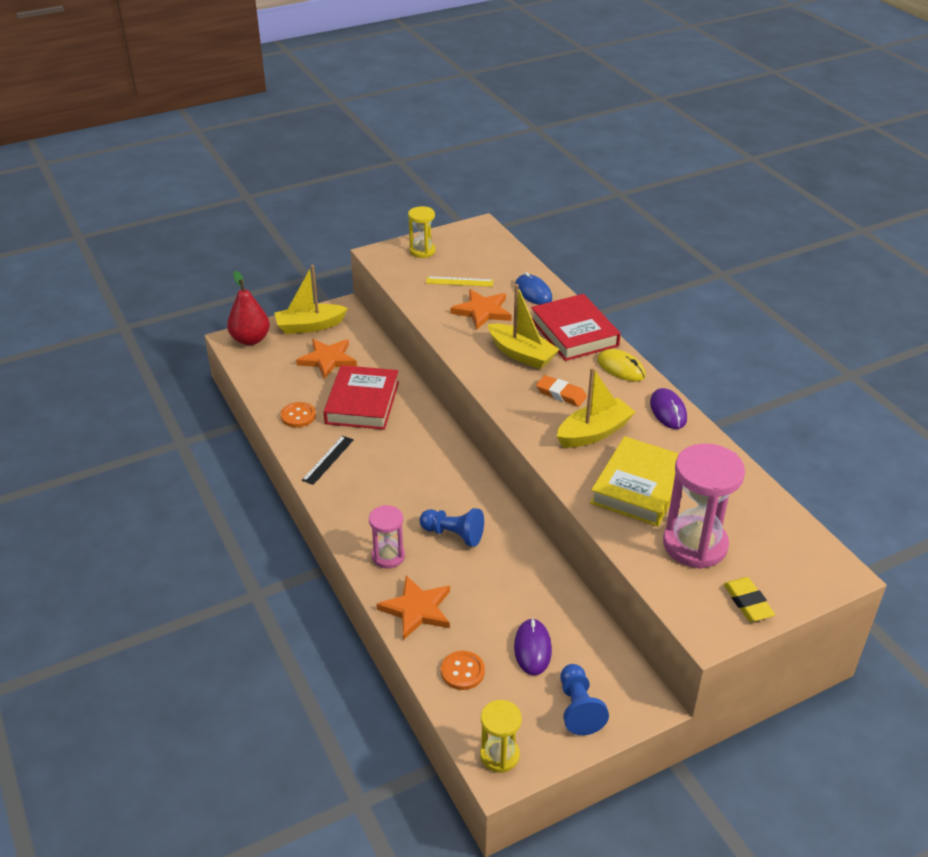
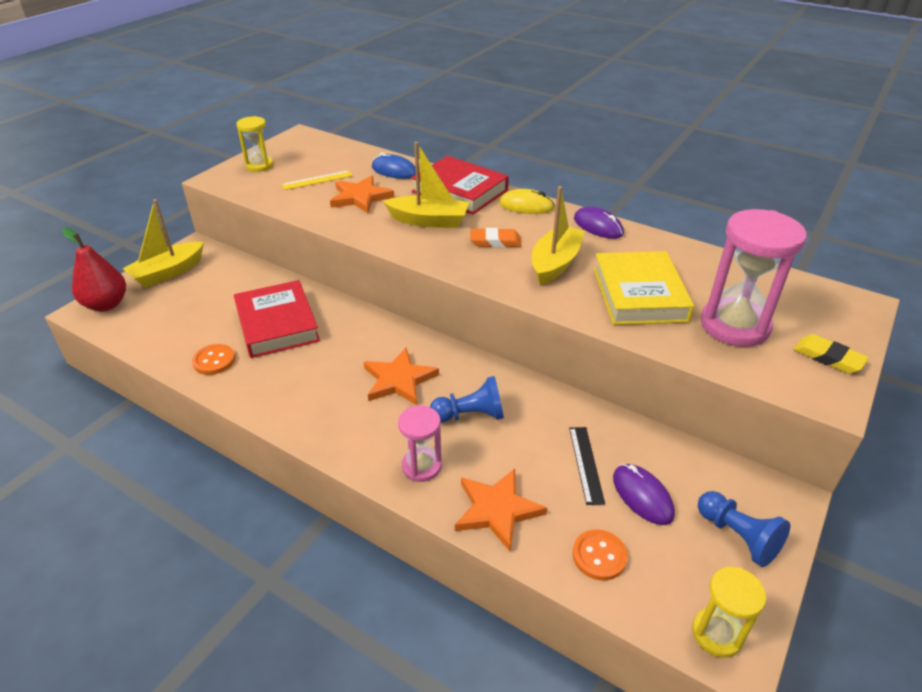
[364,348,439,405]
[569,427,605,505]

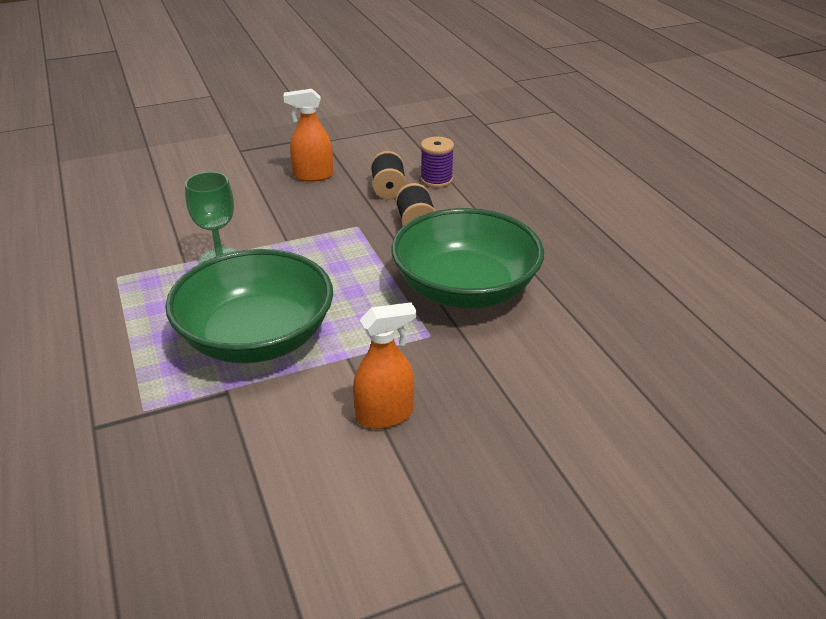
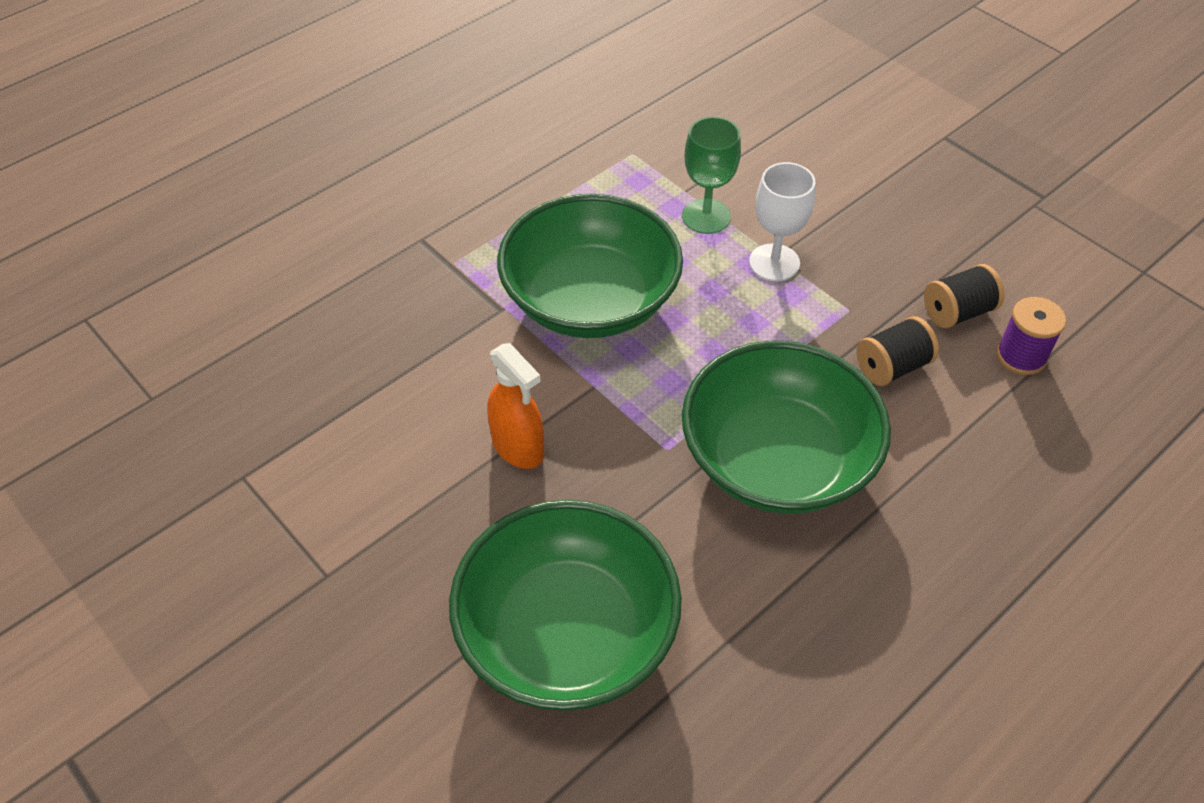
[449,500,682,711]
[749,162,815,281]
[284,89,333,182] (first image)

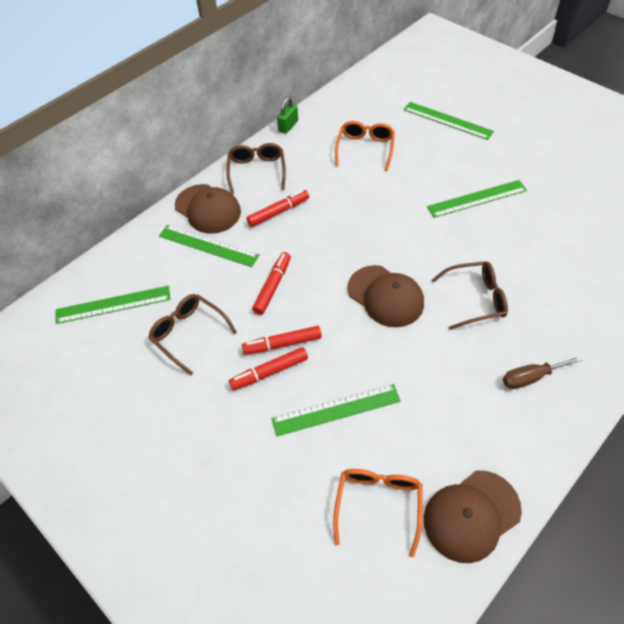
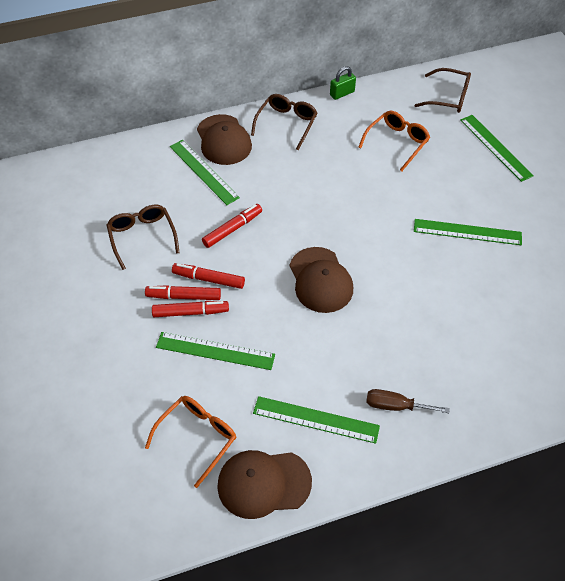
[152,301,229,317]
[253,396,380,444]
[415,68,471,113]

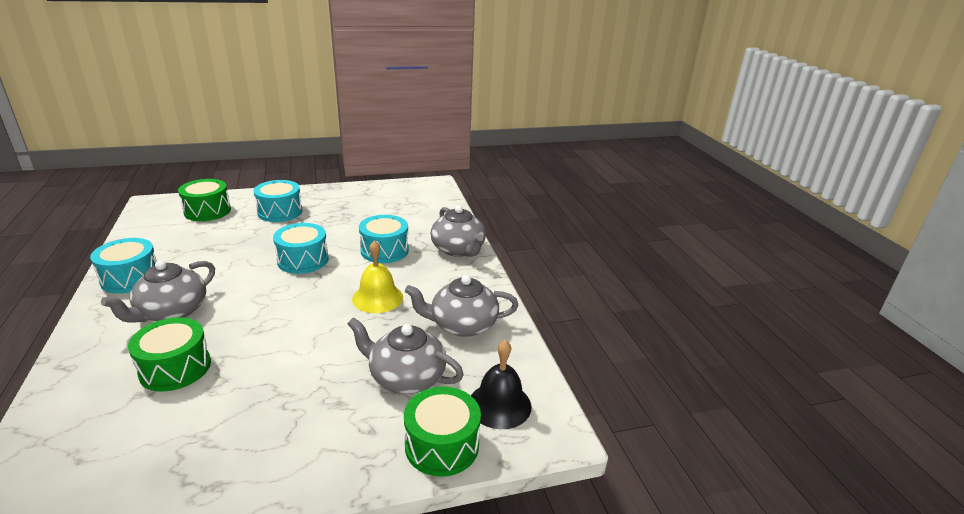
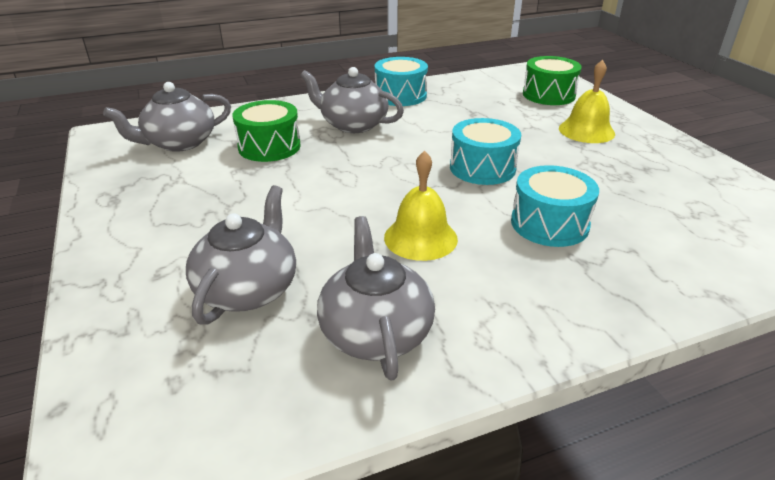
[103,82,231,152]
[559,60,615,143]
[404,387,481,477] (first image)
[471,340,532,429] (first image)

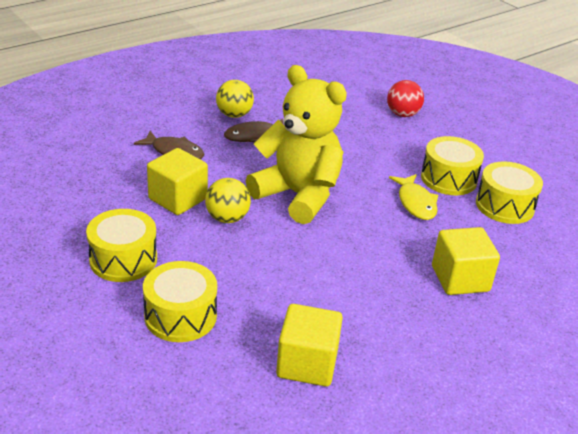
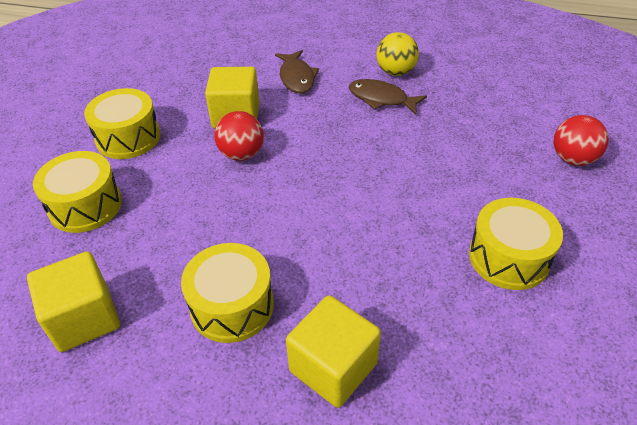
[181,243,274,343]
[214,111,264,161]
[246,65,347,224] (first image)
[389,174,438,220] (first image)

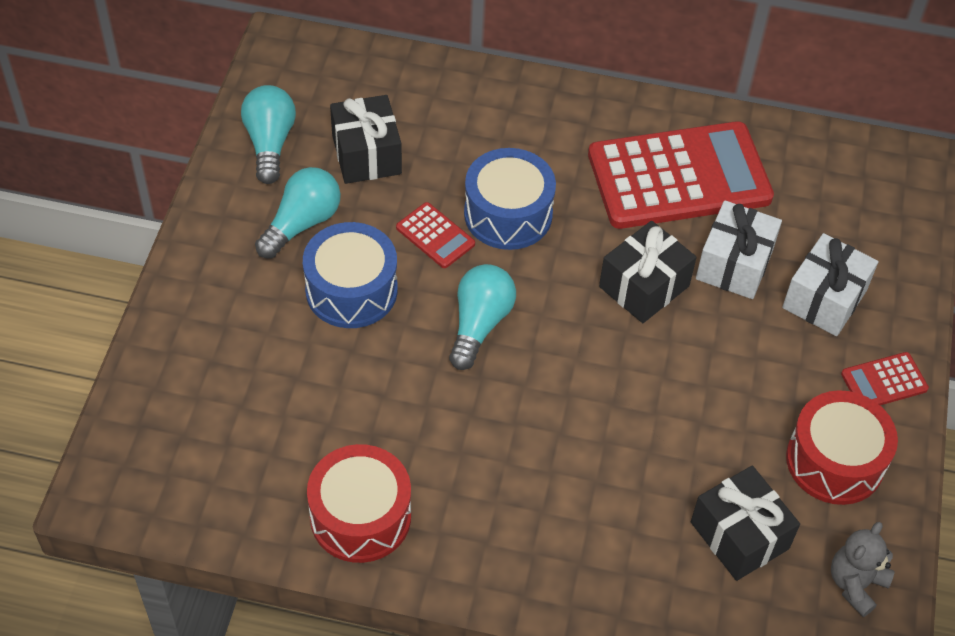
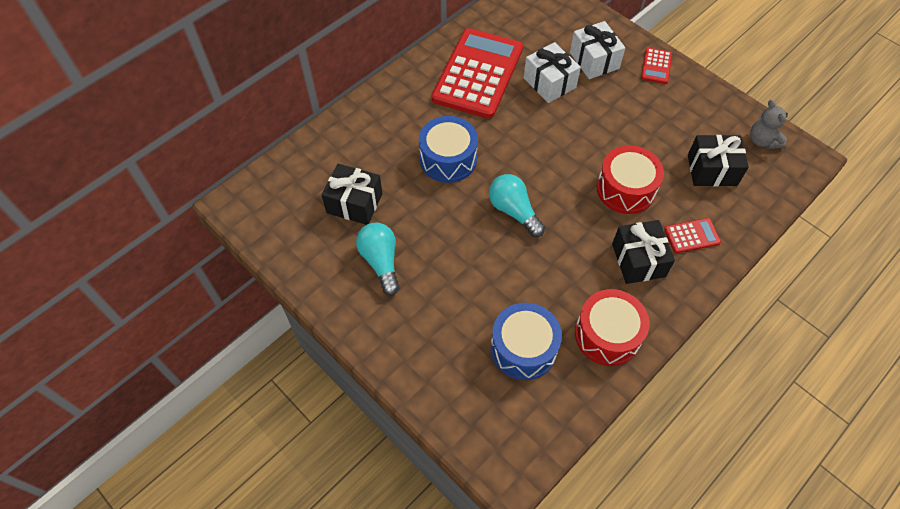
[491,303,562,380]
[597,145,664,214]
[612,220,675,284]
[664,218,721,253]
[241,85,296,184] (first image)

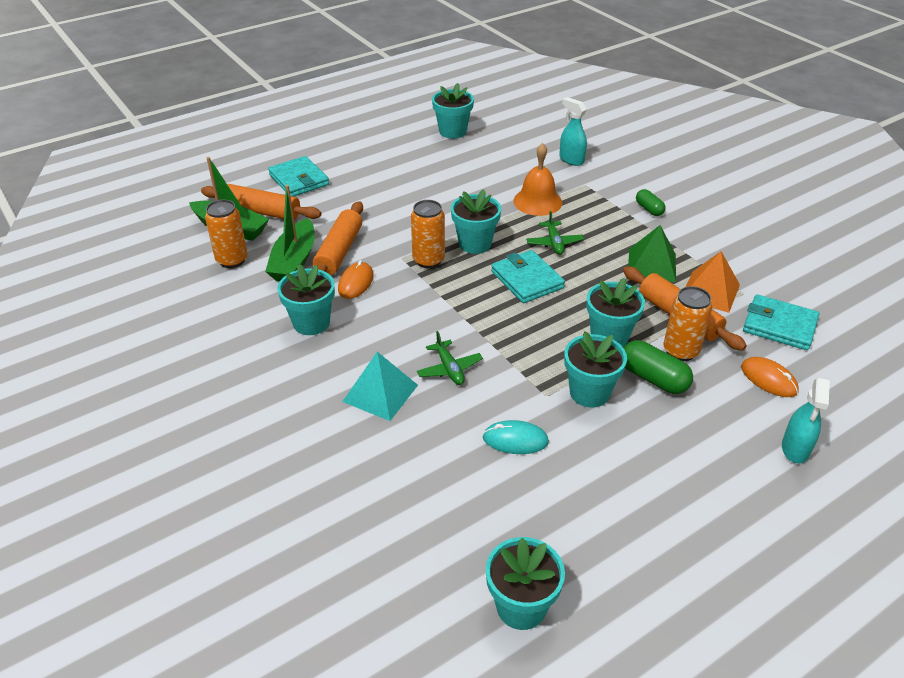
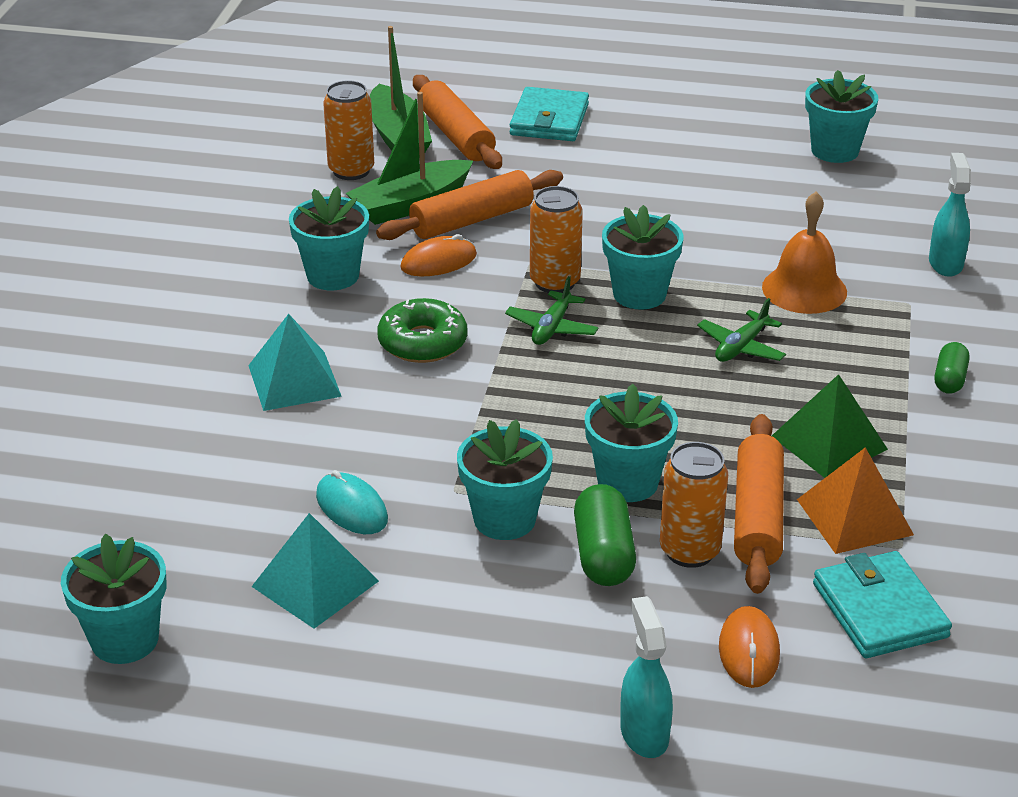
[252,513,379,629]
[377,298,468,363]
[505,276,599,345]
[620,596,673,758]
[491,250,565,303] (first image)

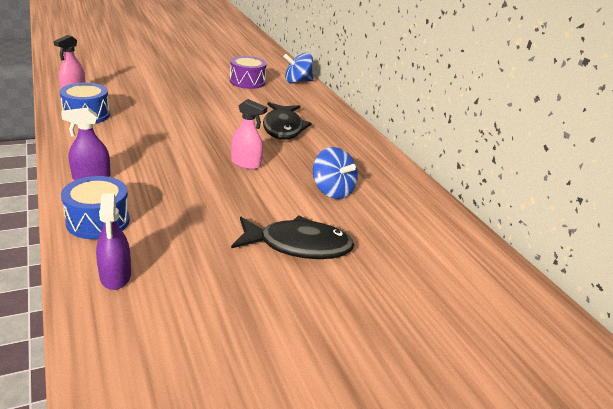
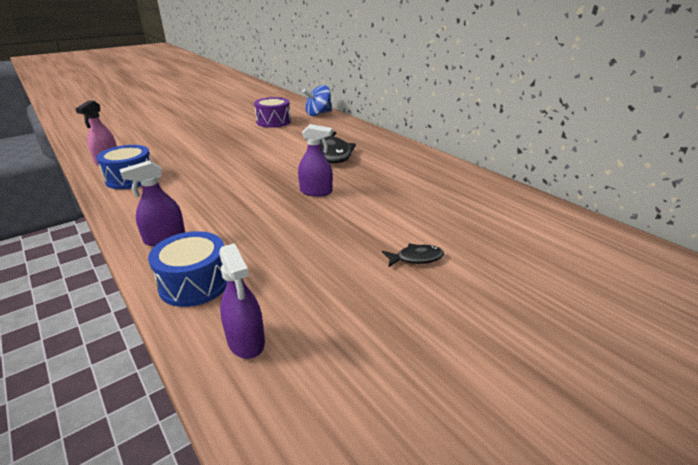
[298,124,333,197]
[382,243,444,267]
[313,147,358,199] (first image)

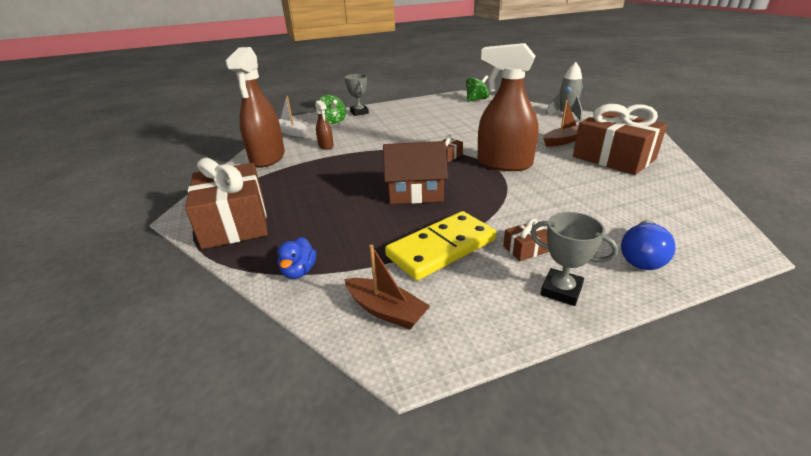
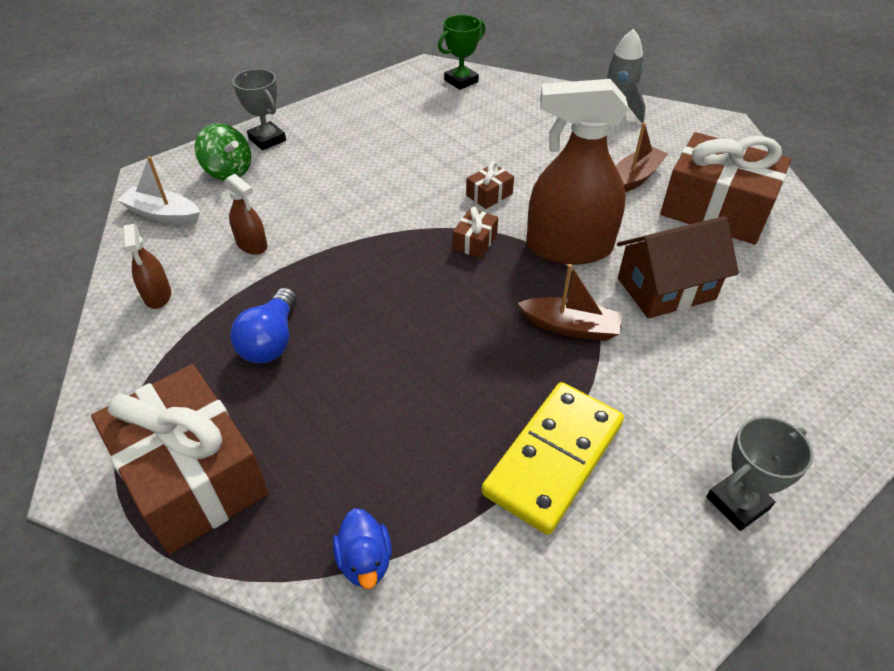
[123,224,171,309]
[230,288,297,363]
[438,15,485,90]
[466,162,514,209]
[517,264,622,341]
[617,216,739,319]
[706,416,813,531]

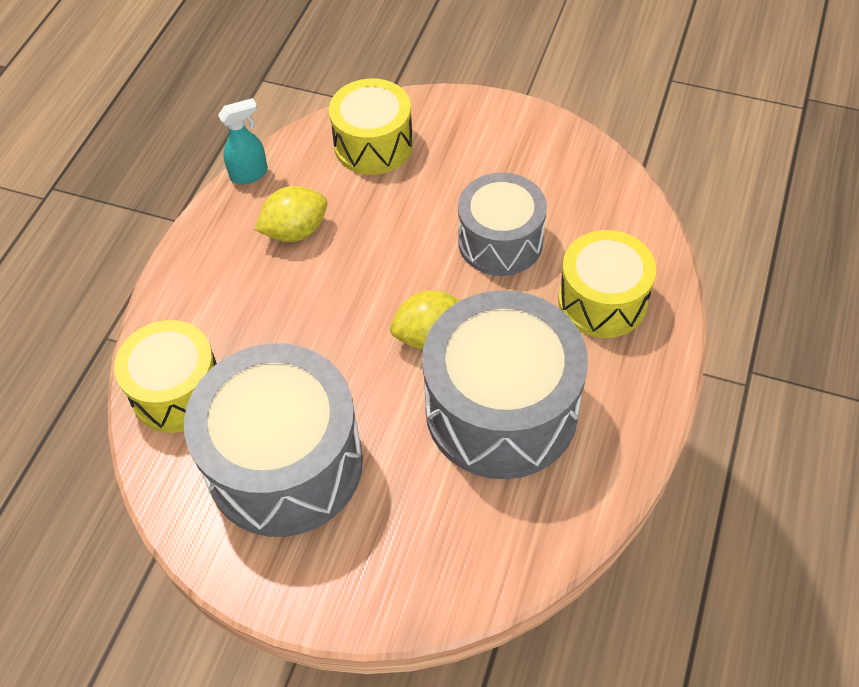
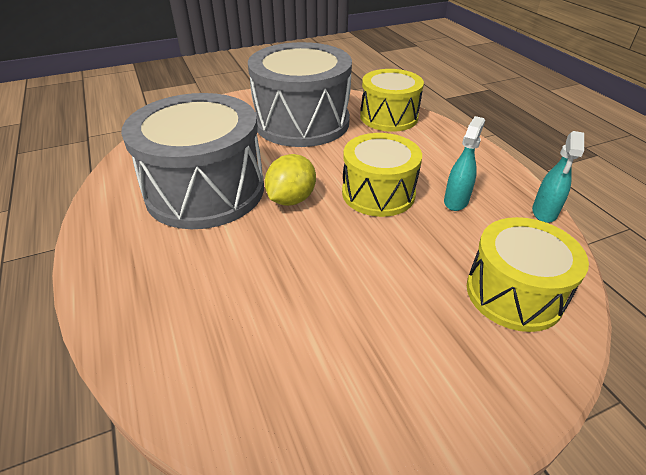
[342,133,422,217]
[444,116,485,211]
[458,172,547,276] (first image)

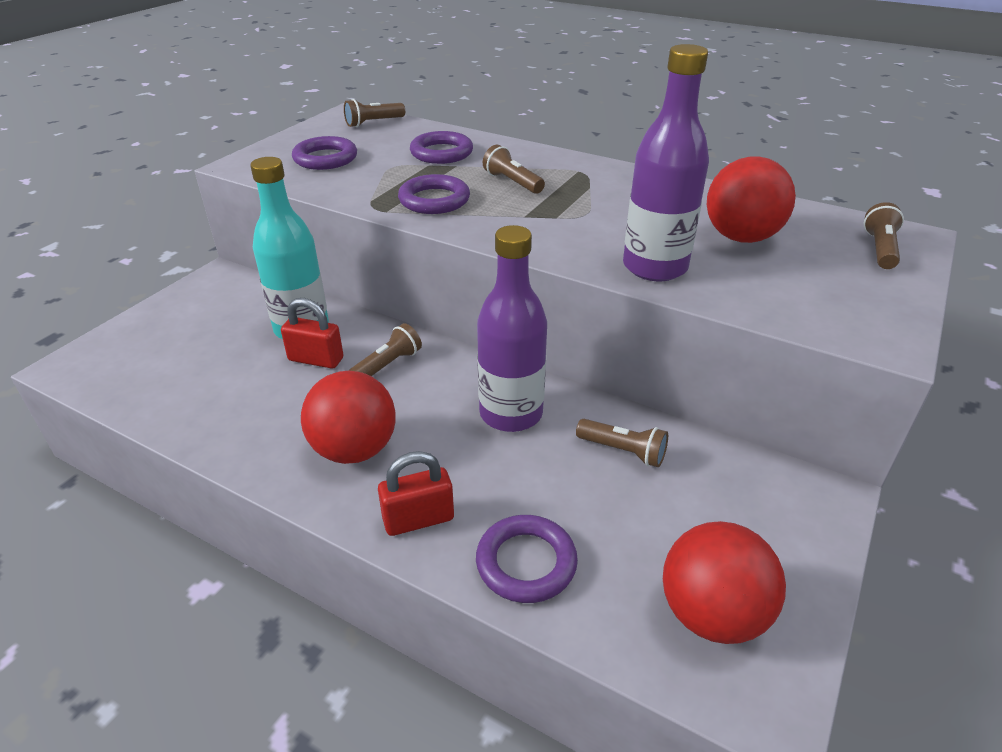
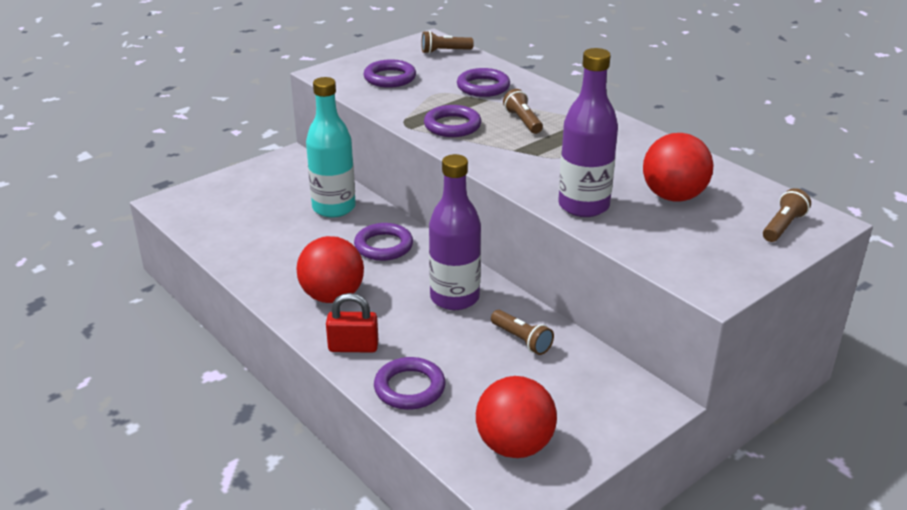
[354,223,413,261]
[281,298,344,369] (first image)

